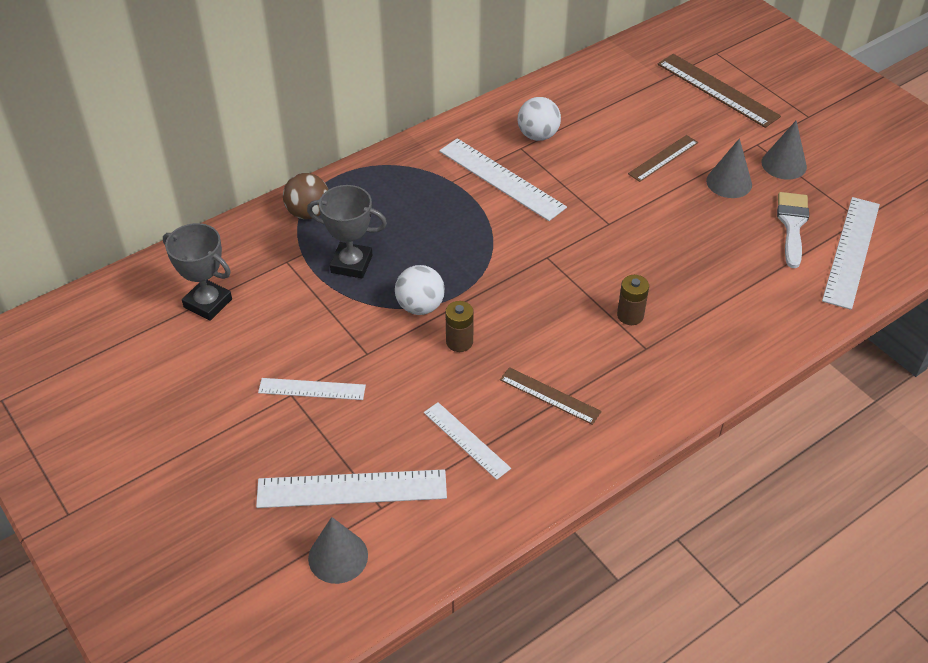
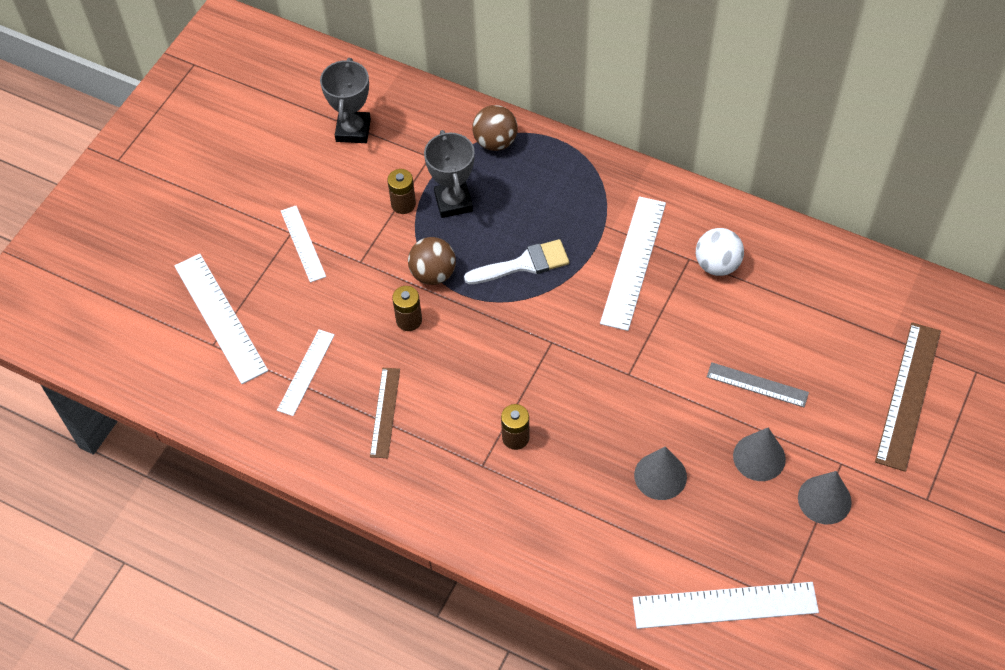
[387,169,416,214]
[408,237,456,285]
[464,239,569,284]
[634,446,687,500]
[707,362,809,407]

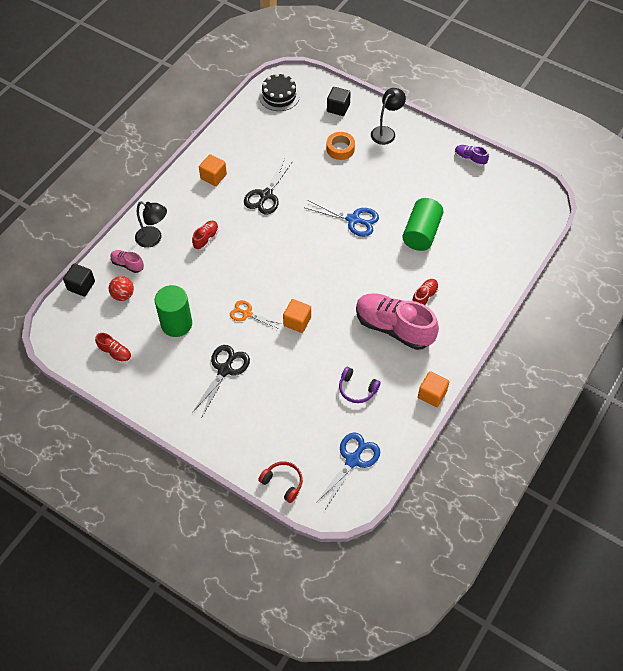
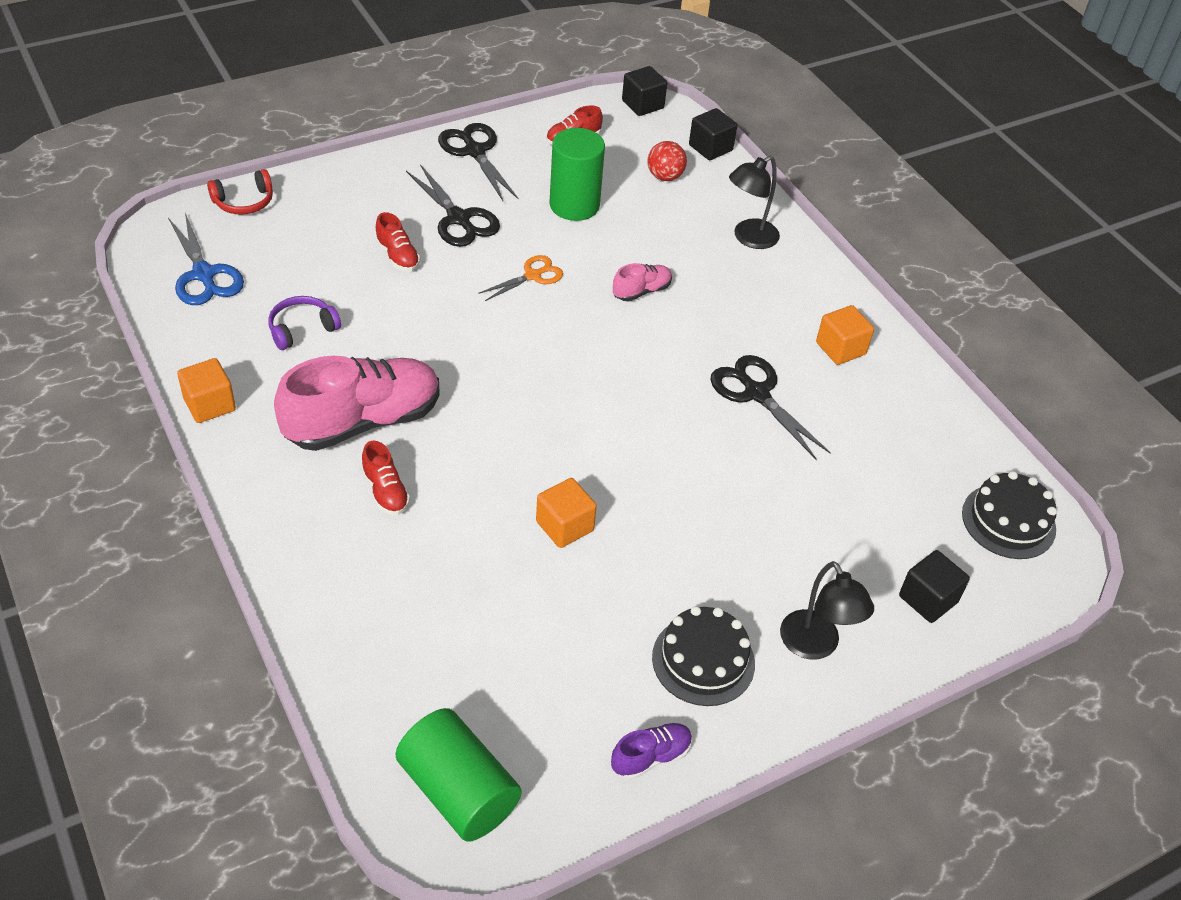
[375,212,420,271]
[396,708,522,842]
[438,123,518,201]
[536,478,597,548]
[613,263,672,302]
[622,66,667,116]
[652,606,755,706]
[305,200,379,237] (first image)
[326,132,355,160] (first image)

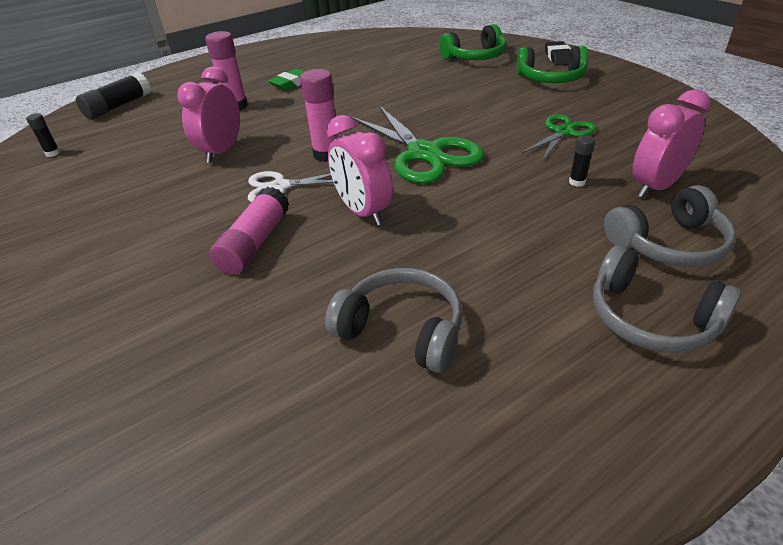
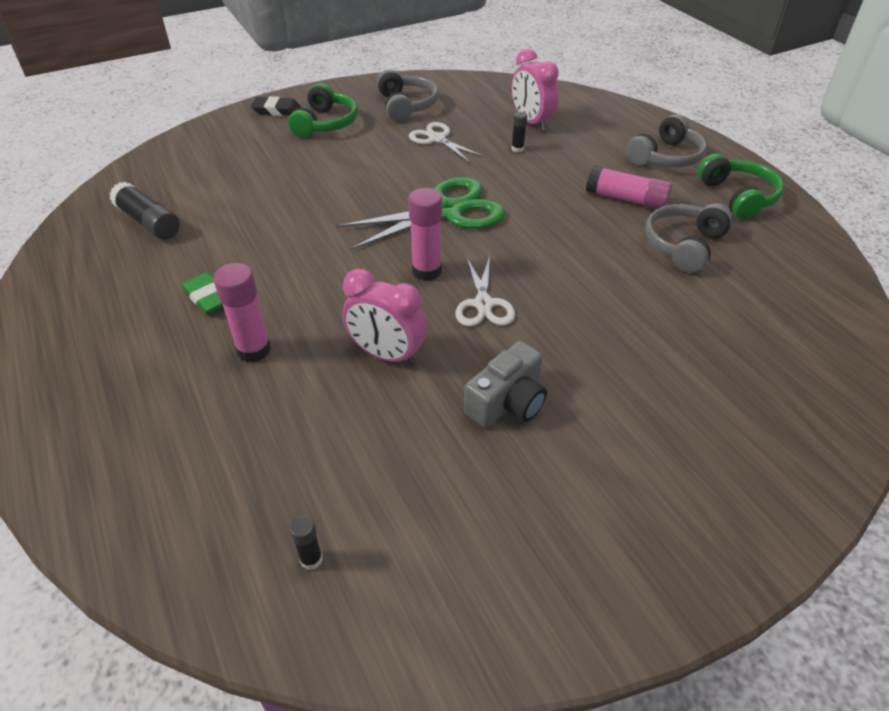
[109,182,180,240]
[377,69,439,122]
[409,122,483,162]
[464,341,547,428]
[586,165,672,209]
[697,154,784,220]
[327,115,393,225] (first image)

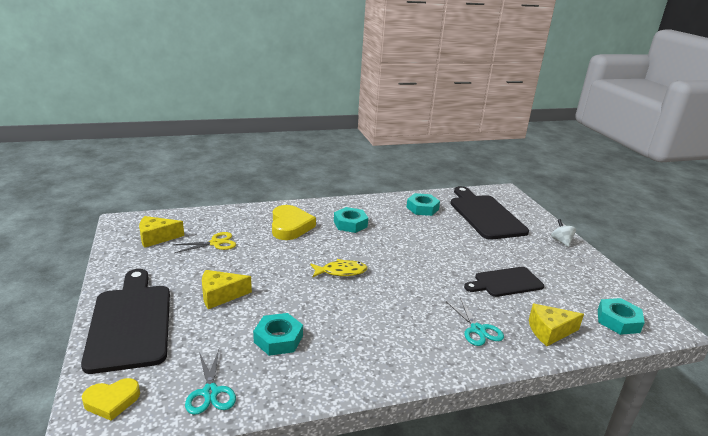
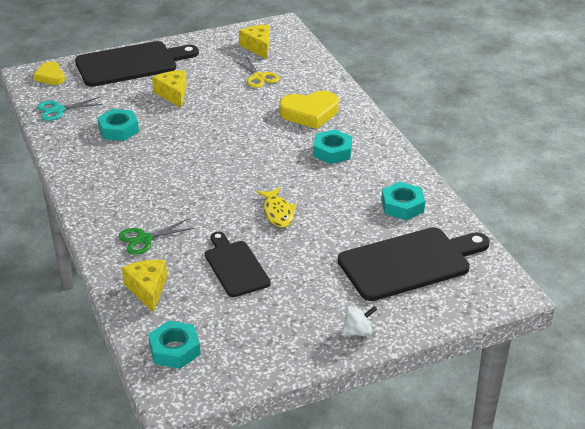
[118,219,195,255]
[257,187,296,227]

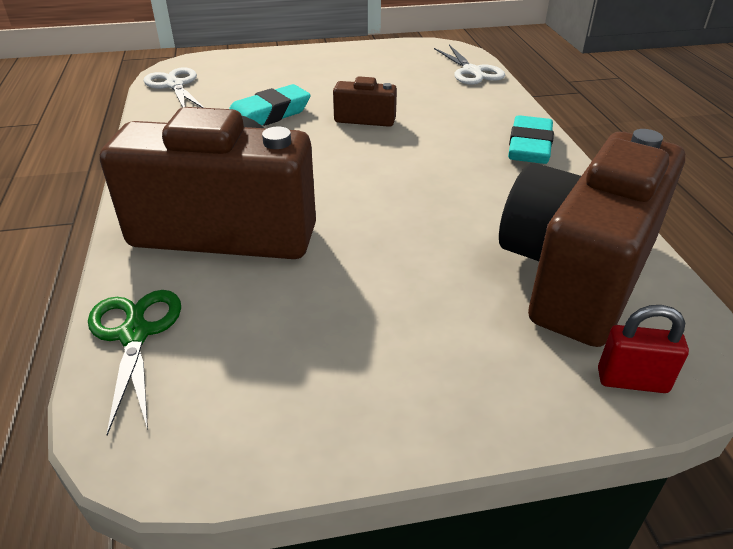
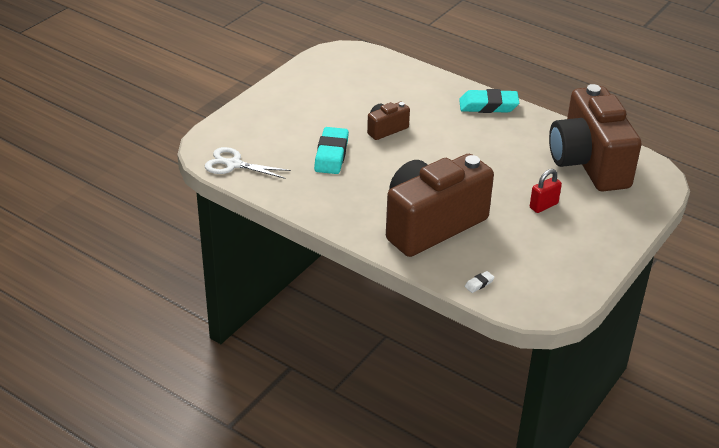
[459,89,519,113]
[465,271,495,293]
[530,169,562,213]
[434,45,505,85] (first image)

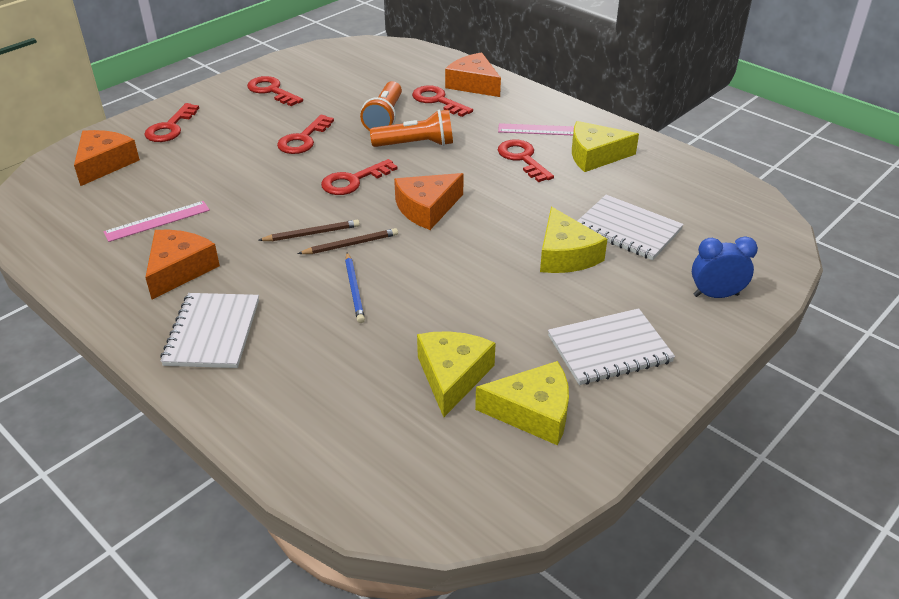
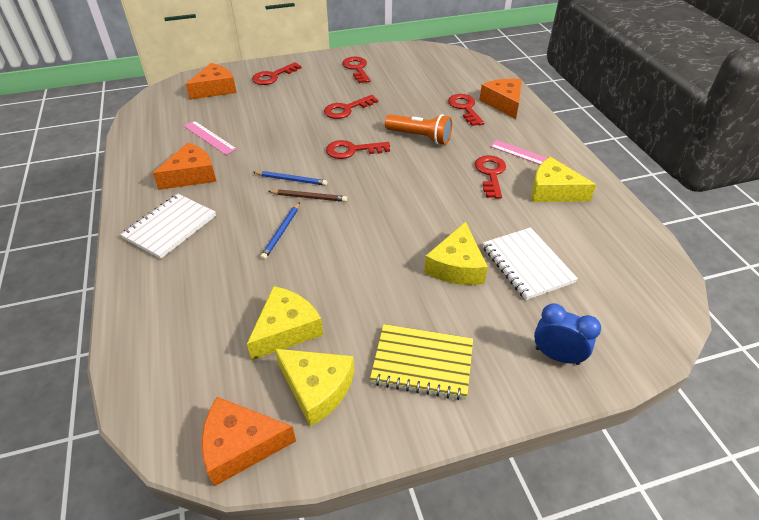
[184,121,237,155]
[202,397,296,487]
[253,171,328,186]
[370,324,473,400]
[360,81,402,131] (first image)

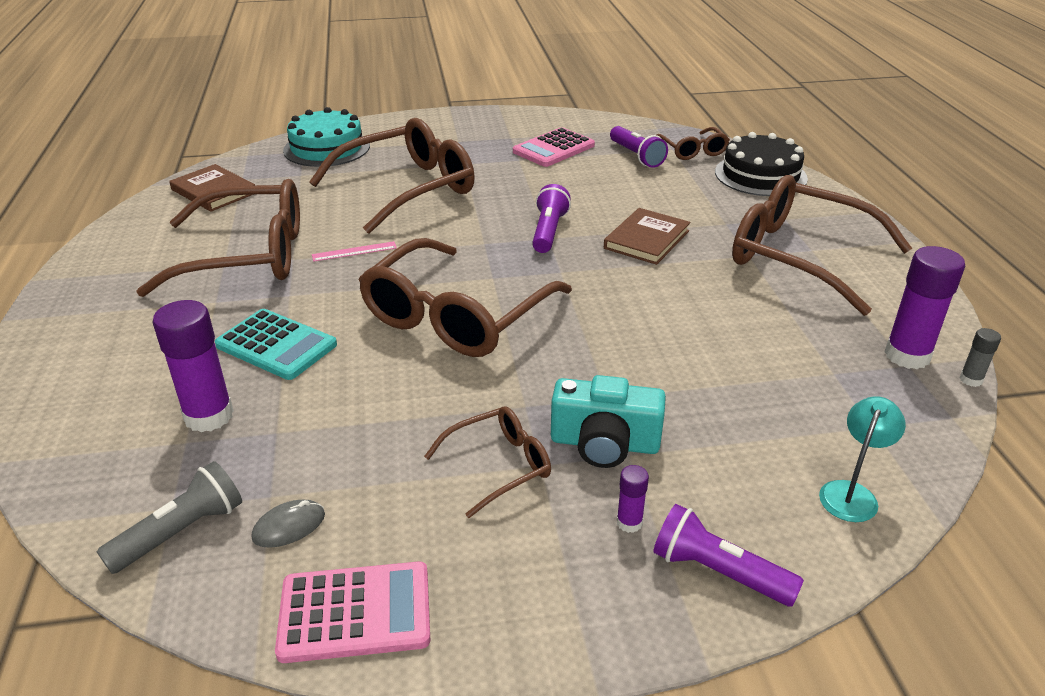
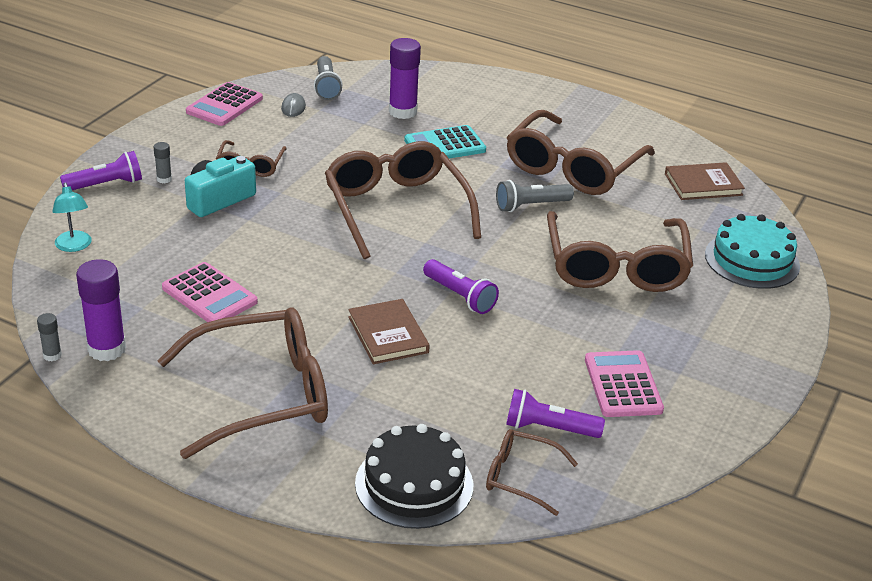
[154,142,172,184]
[162,262,258,322]
[496,180,574,212]

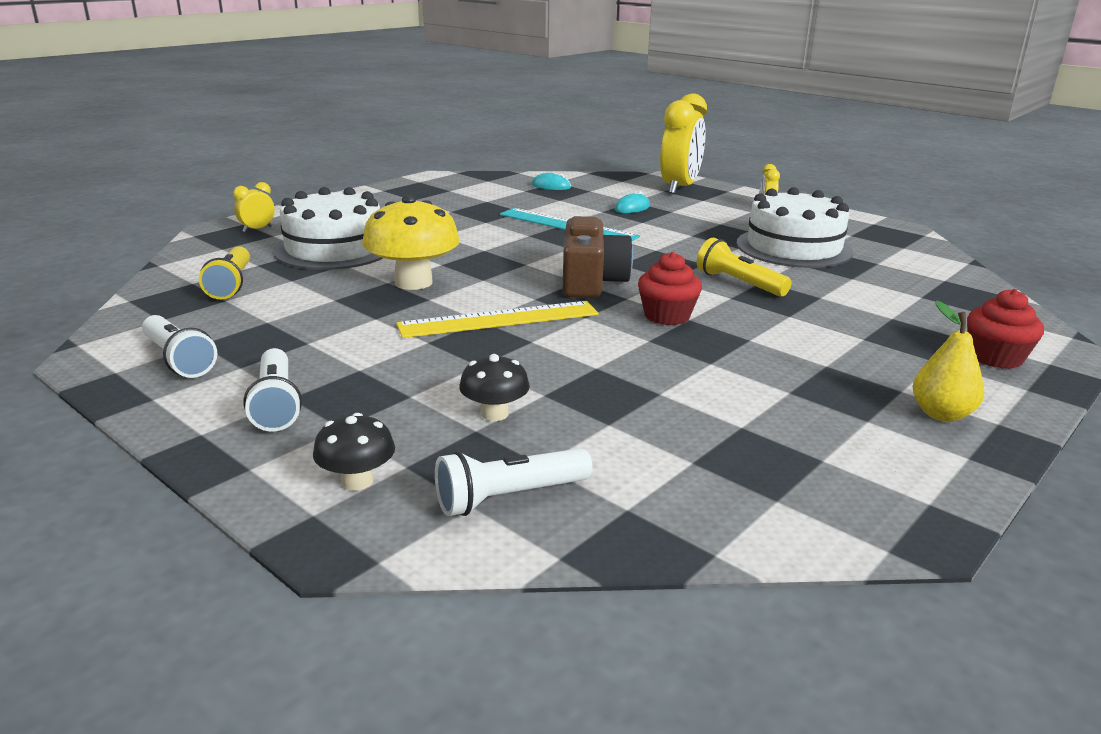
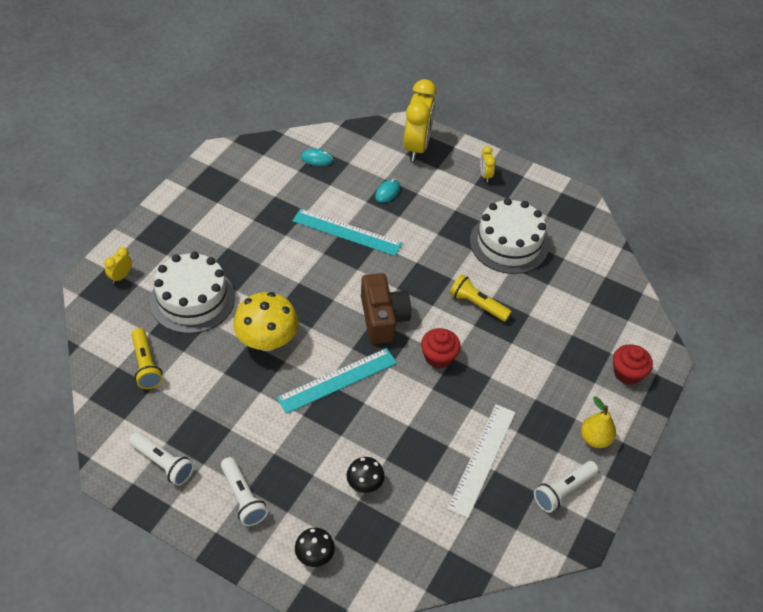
[277,348,397,414]
[447,404,515,518]
[534,461,598,513]

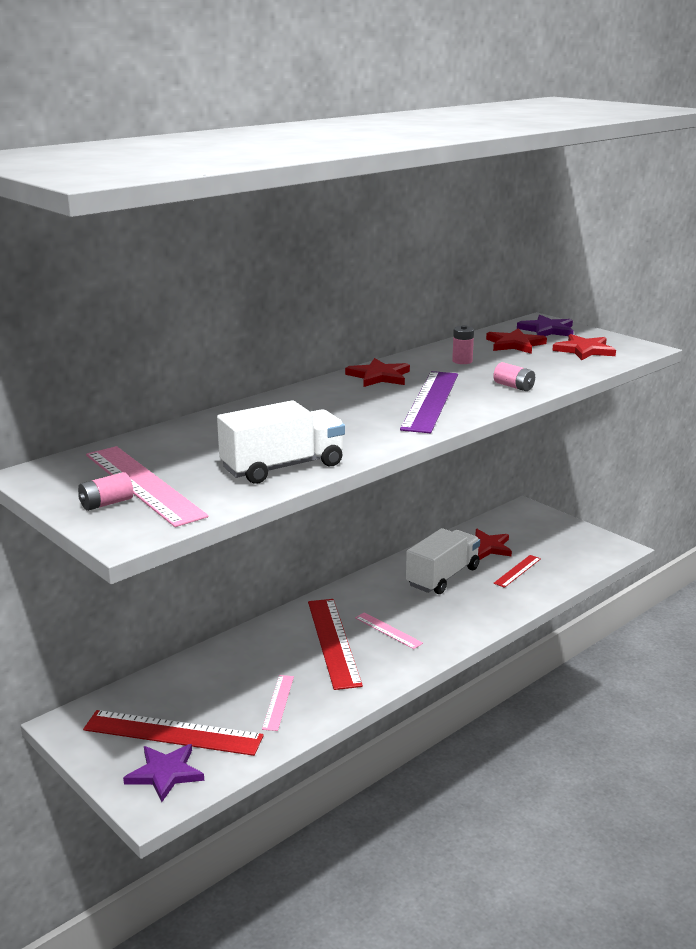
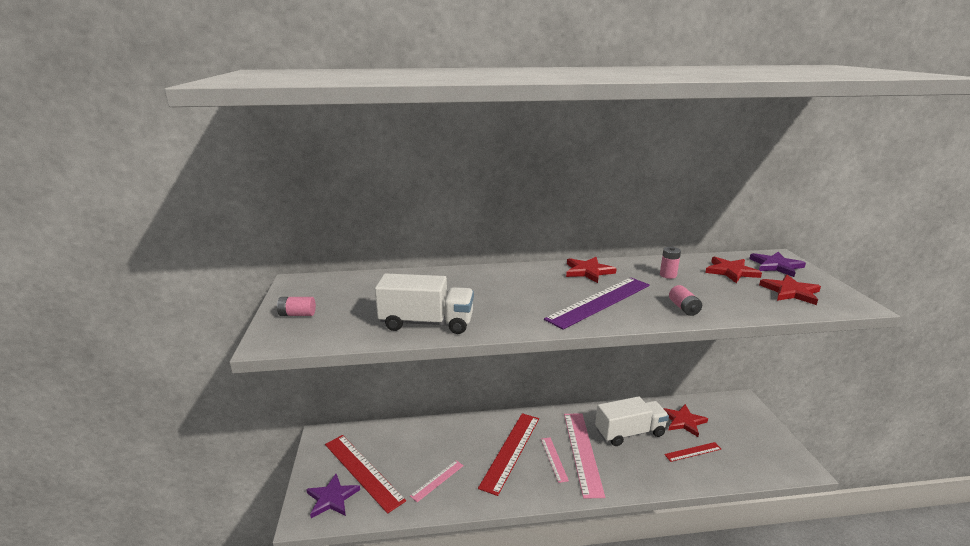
[564,414,605,498]

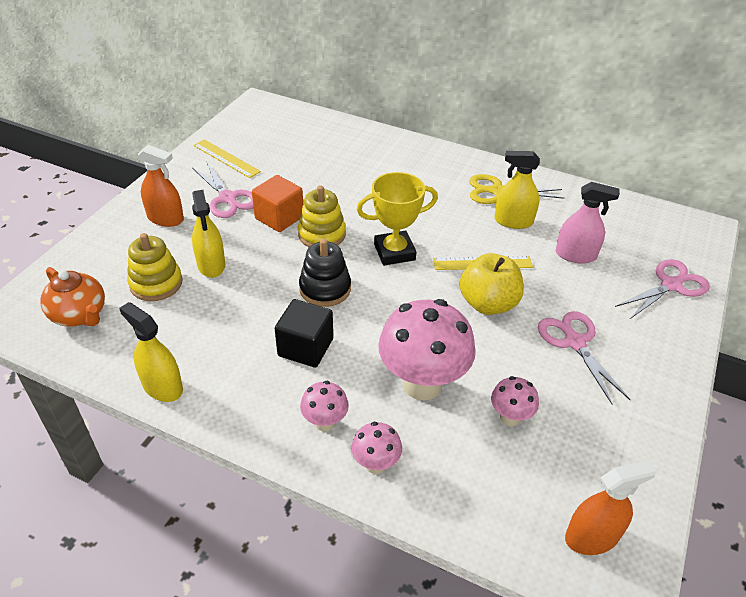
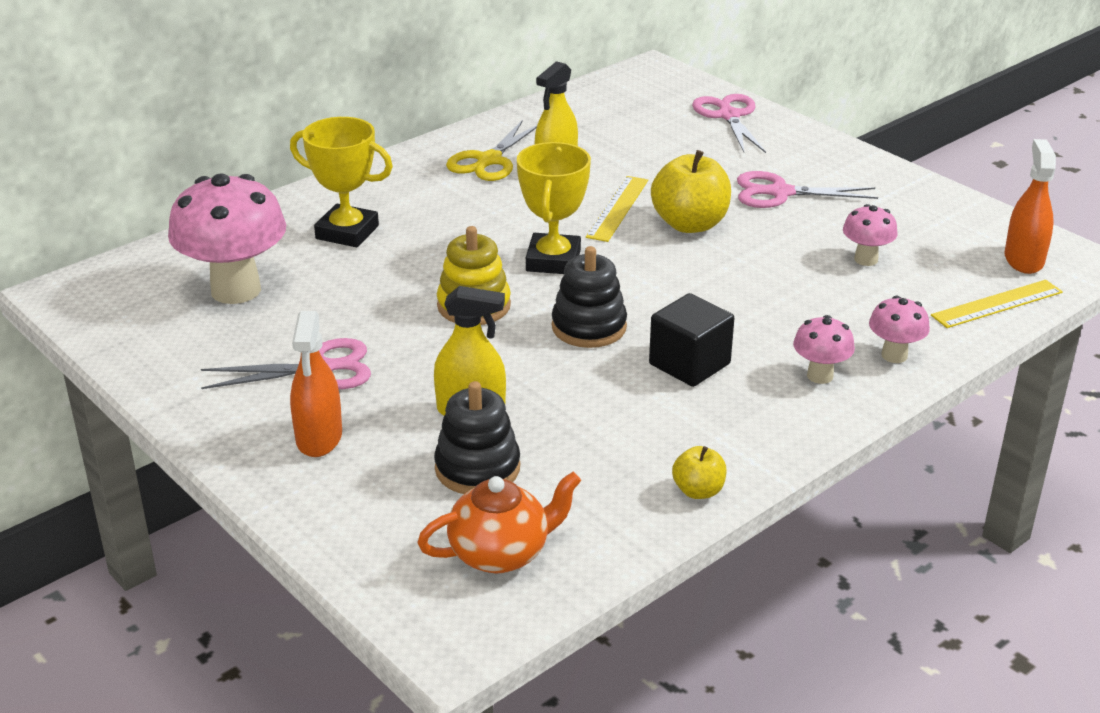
[168,173,286,304]
[290,117,393,247]
[290,311,342,457]
[434,381,520,494]
[672,446,727,499]
[931,280,1063,328]
[252,175,303,232] (first image)
[556,182,620,264] (first image)

